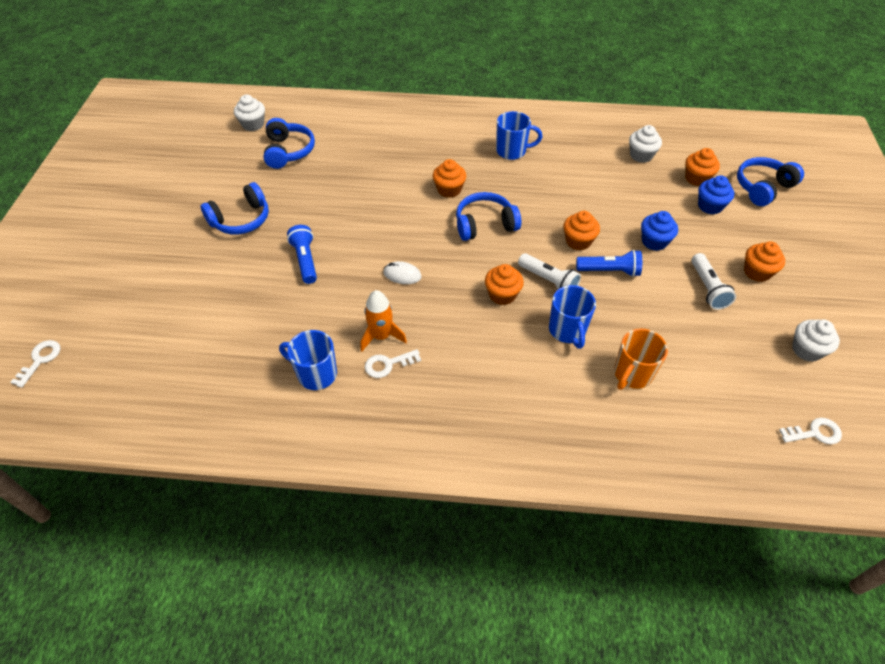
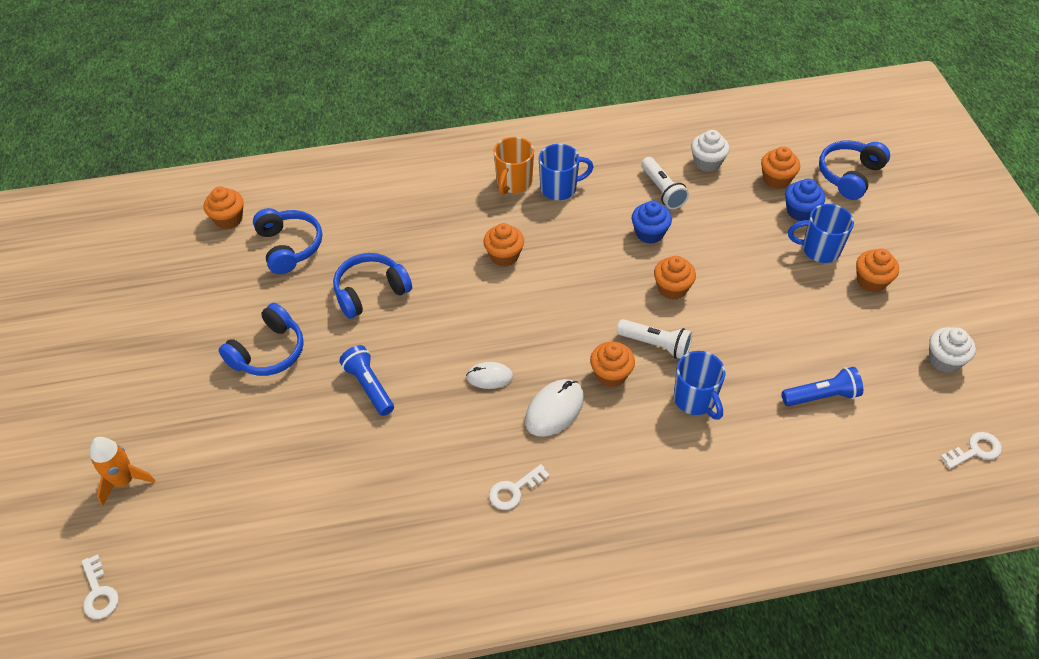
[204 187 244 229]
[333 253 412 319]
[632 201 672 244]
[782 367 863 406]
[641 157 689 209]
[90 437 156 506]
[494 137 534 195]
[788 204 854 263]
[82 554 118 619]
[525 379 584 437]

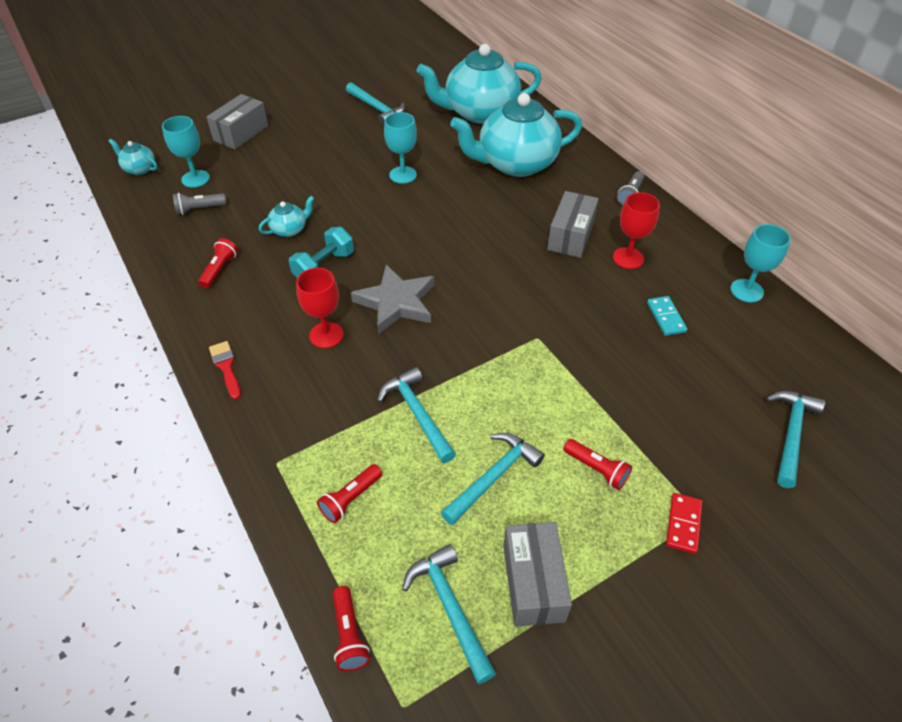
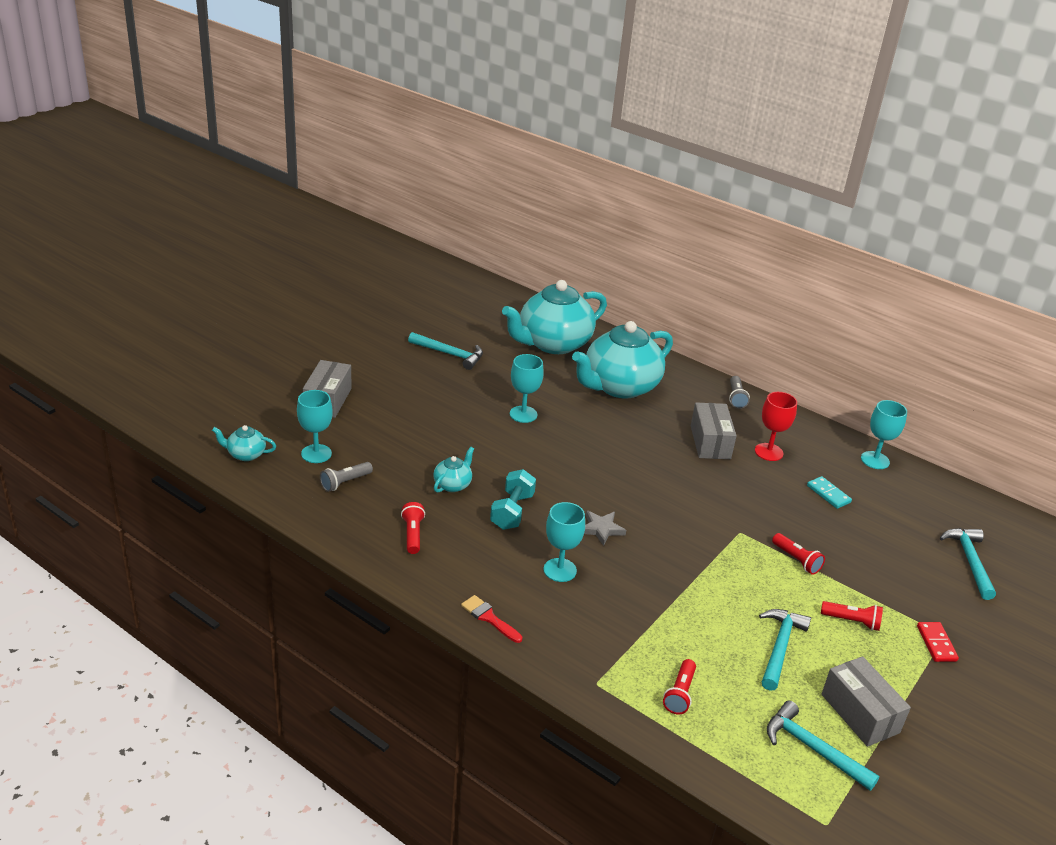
[584 511 626 546]
[544 502 585 582]
[377 367 456 463] (first image)
[772 533 825 575]

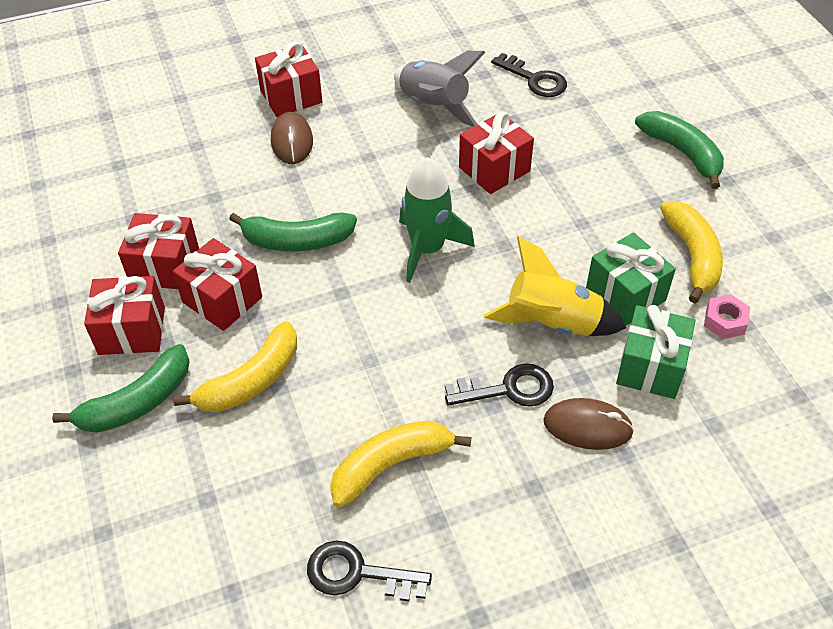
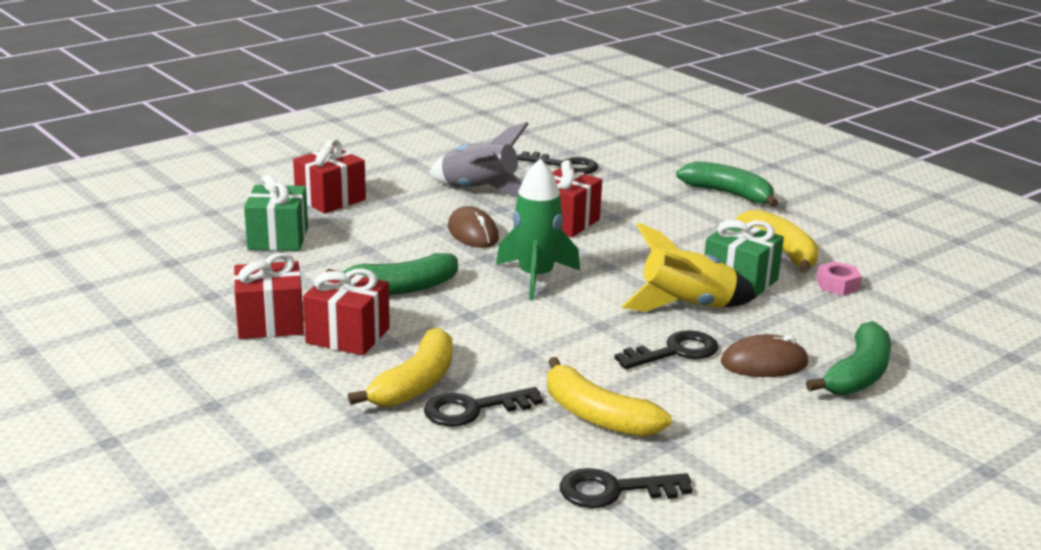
[448 206 499 248]
[84 276 165 355] (first image)
[244 175 308 251]
[806 321 891 395]
[547 357 672 437]
[424 387 543 426]

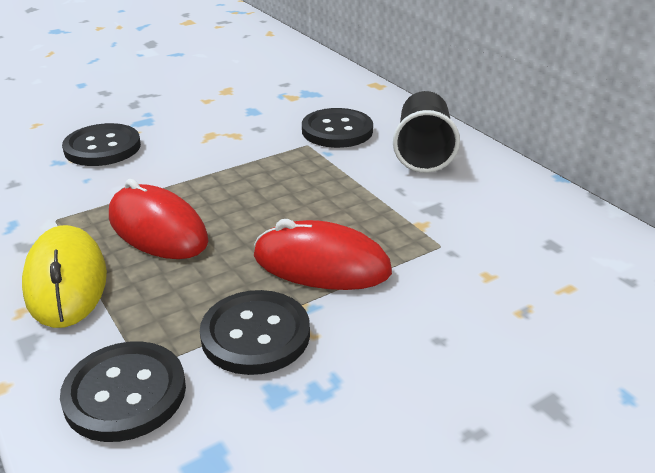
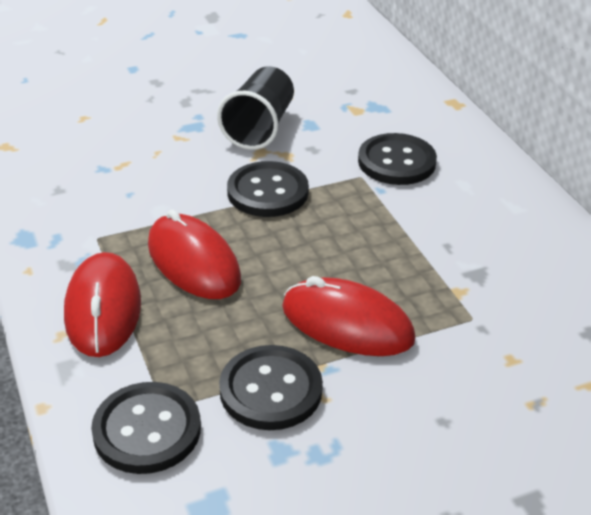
[217 66 294 150]
[227 161 309 217]
[64 252 141 357]

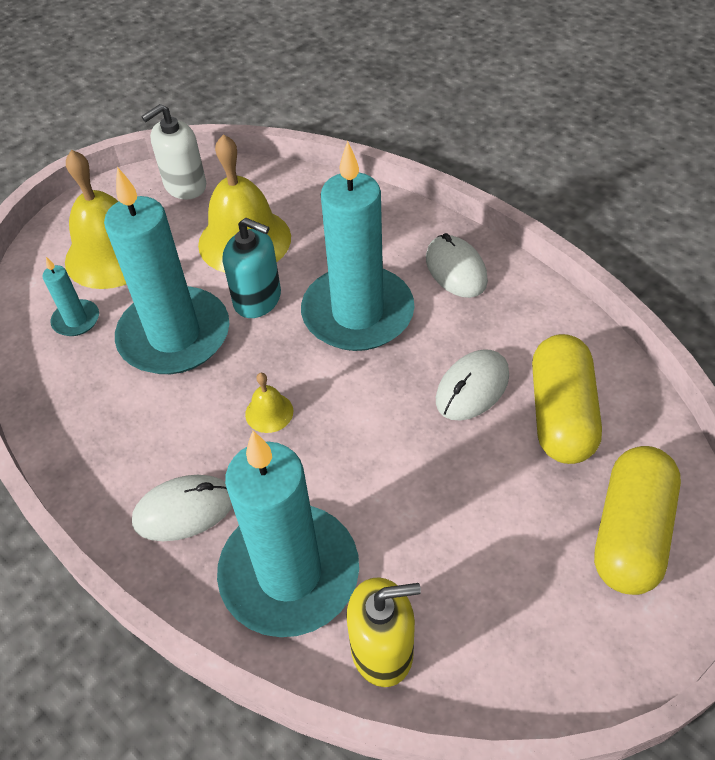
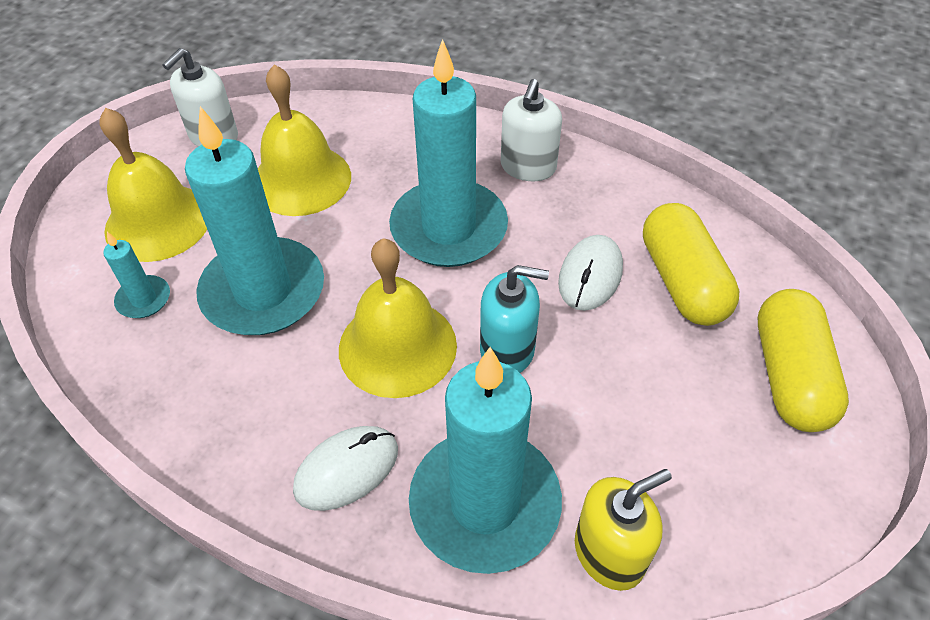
[480 265 549 373]
[501 79 562 181]
[339 238 457 398]

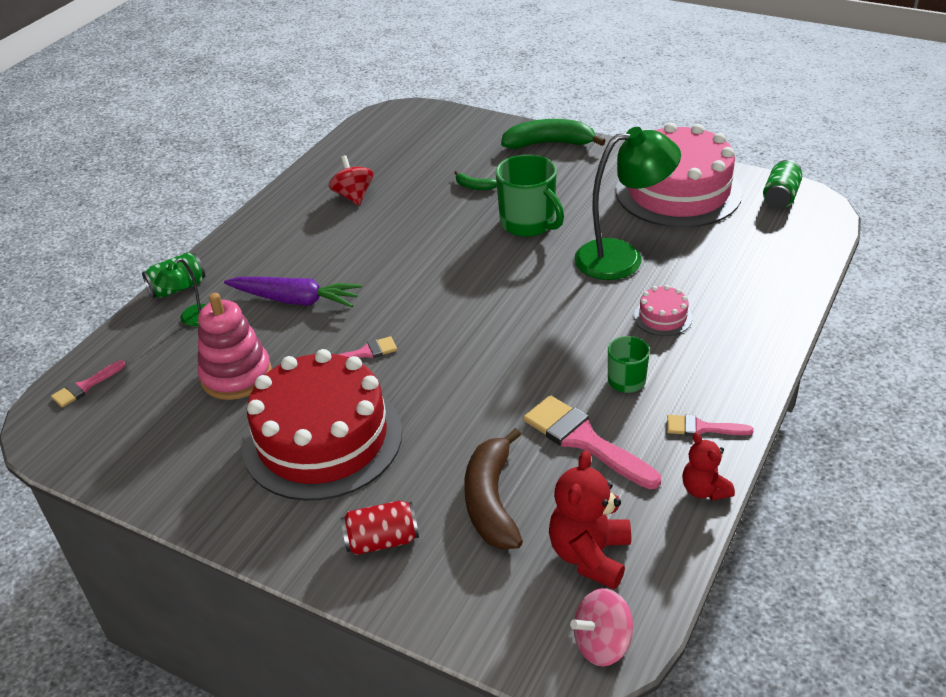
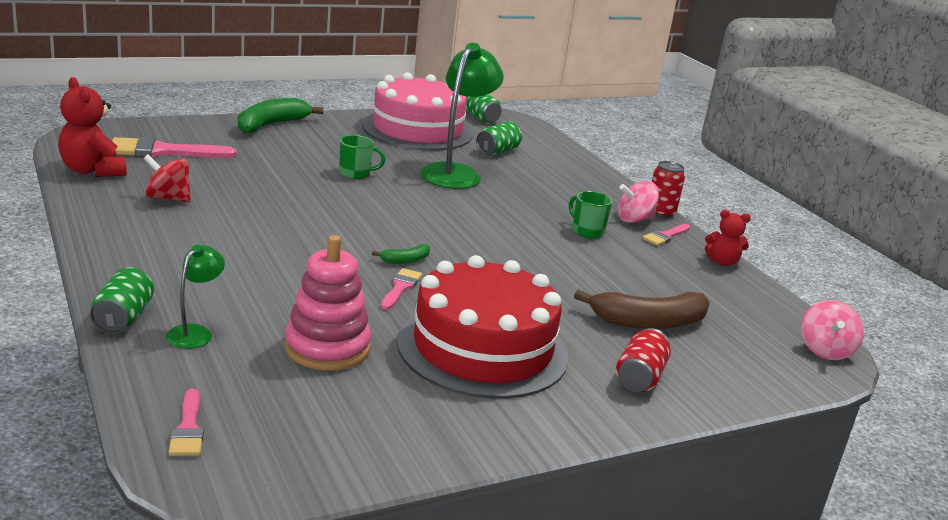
[339 135 386 179]
[372 244 430 264]
[166 245 225 349]
[224 277 362 307] (first image)
[634 285 692 336] (first image)
[112 137 237 158]
[574 289 710 329]
[58 77 127 177]
[476 121 522 155]
[652 161 685 218]
[617 181 659 223]

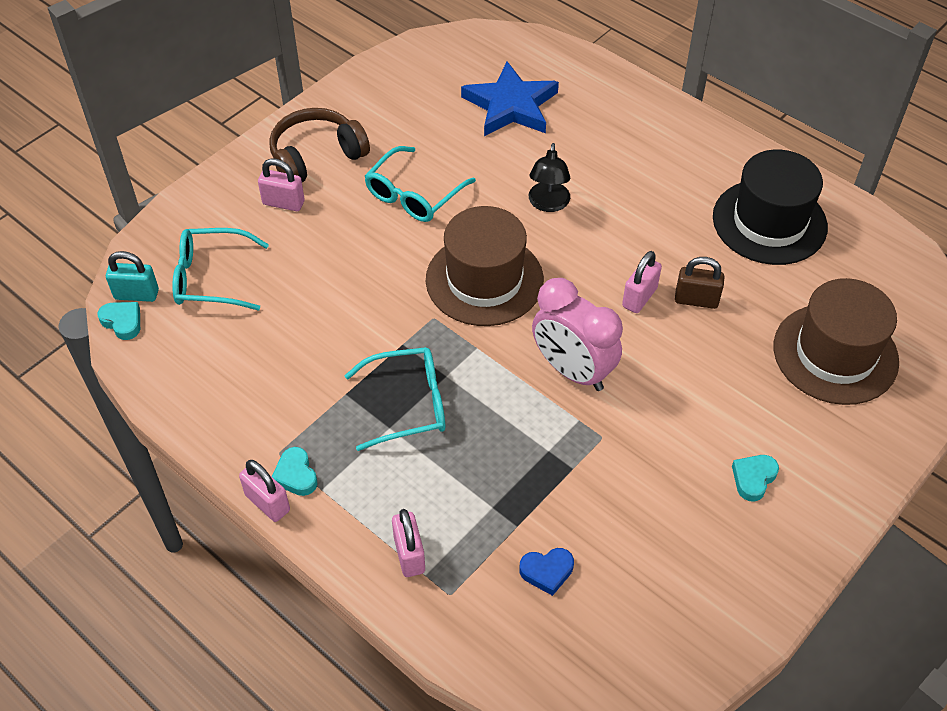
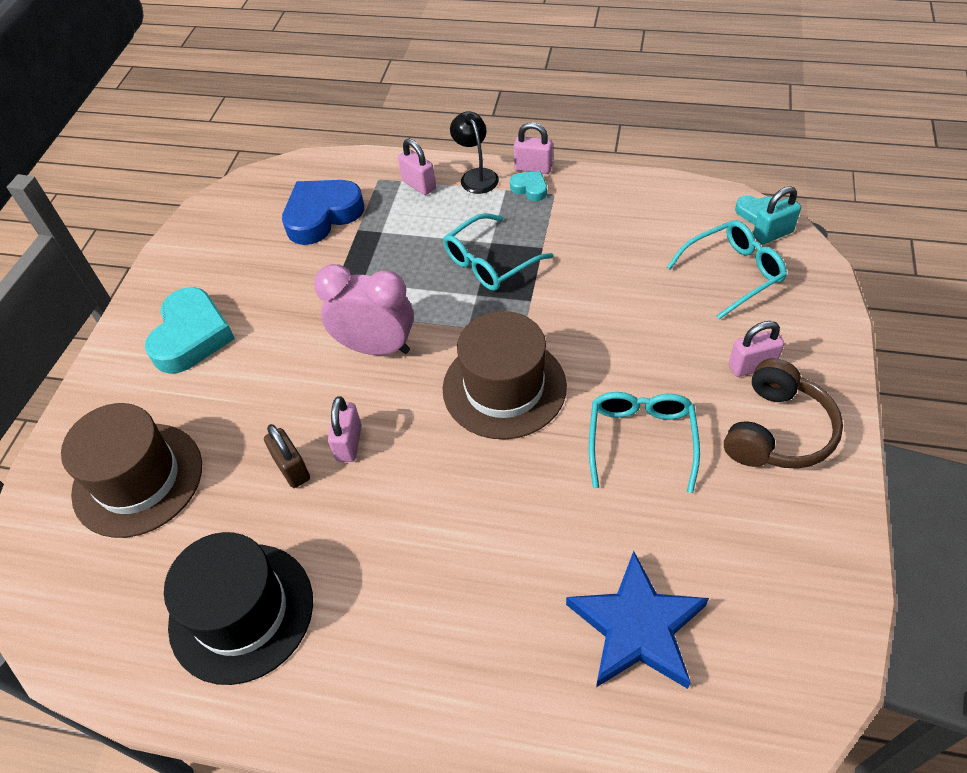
[450 111 499 194]
[264 424 310 488]
[145 287 235 374]
[282 180 364 245]

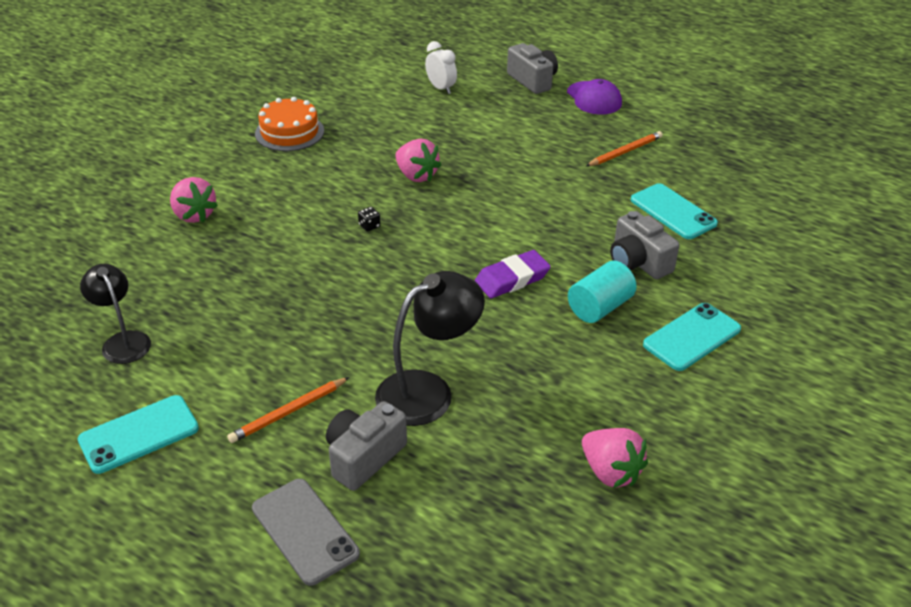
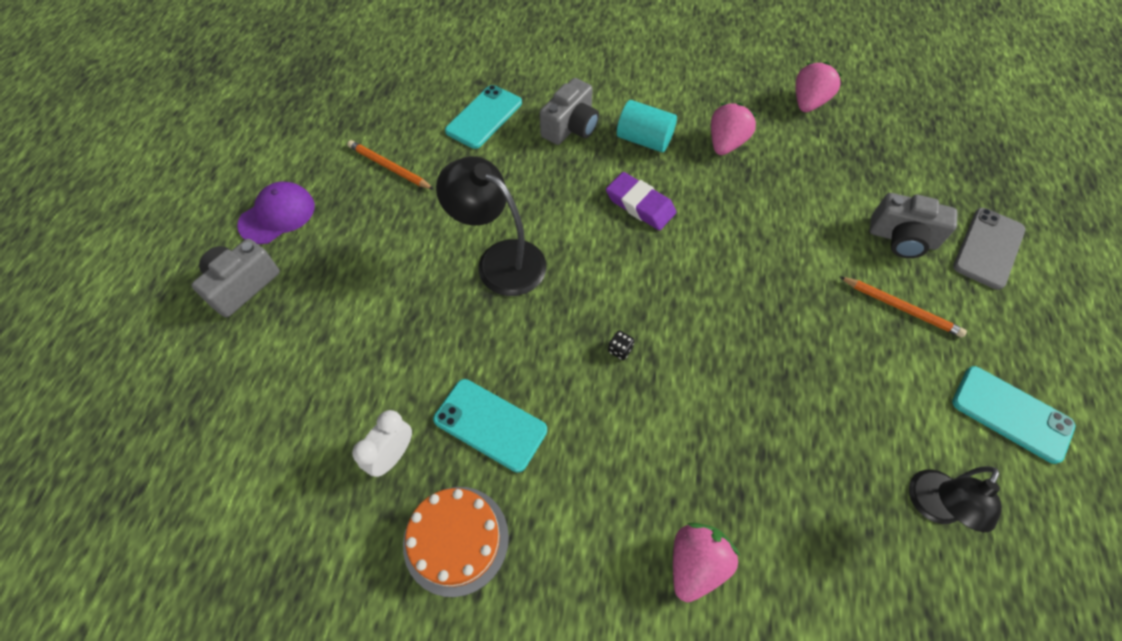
[352 410 412 477]
[711 103 757 155]
[436 156 546 296]
[433 379 547 473]

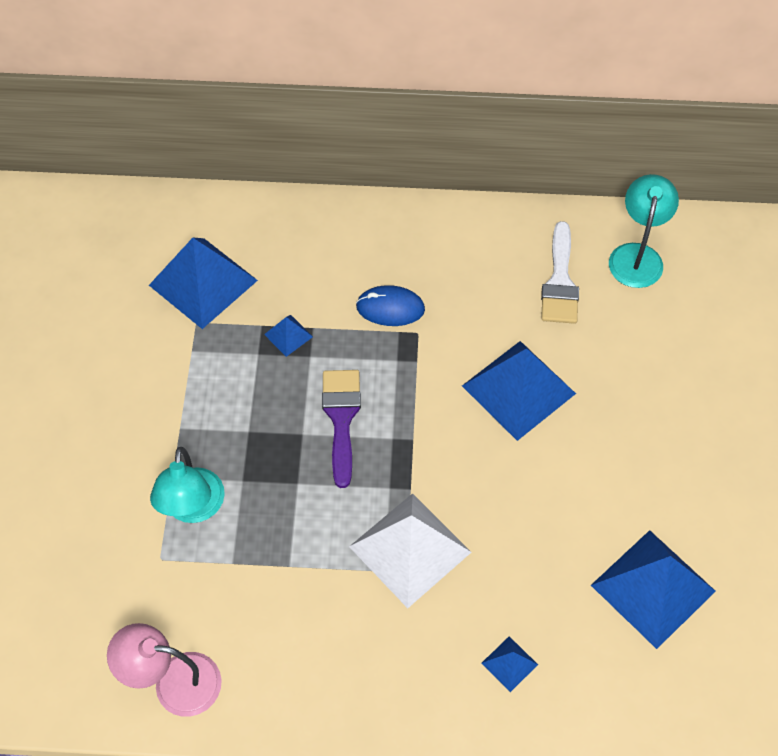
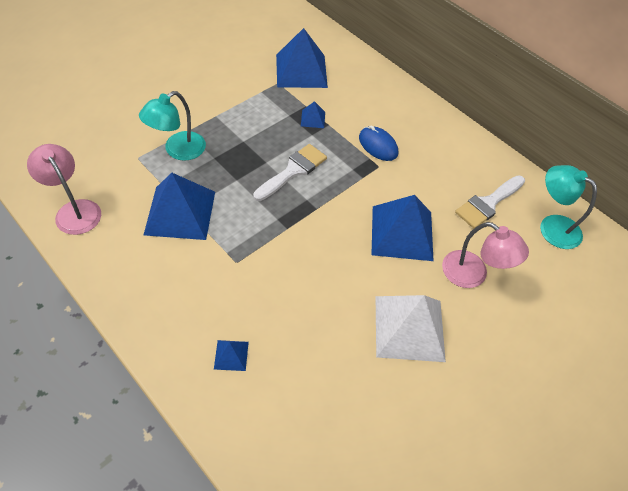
[540 165 597 249]
[253 144 327 201]
[376 295 446 362]
[144 173 215 240]
[442 222 529 288]

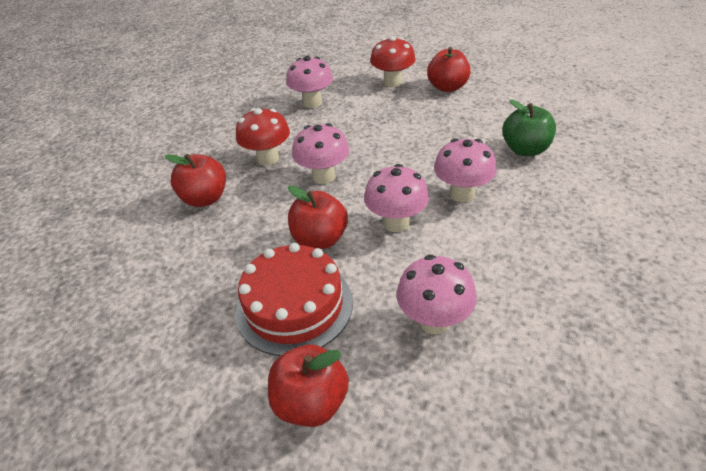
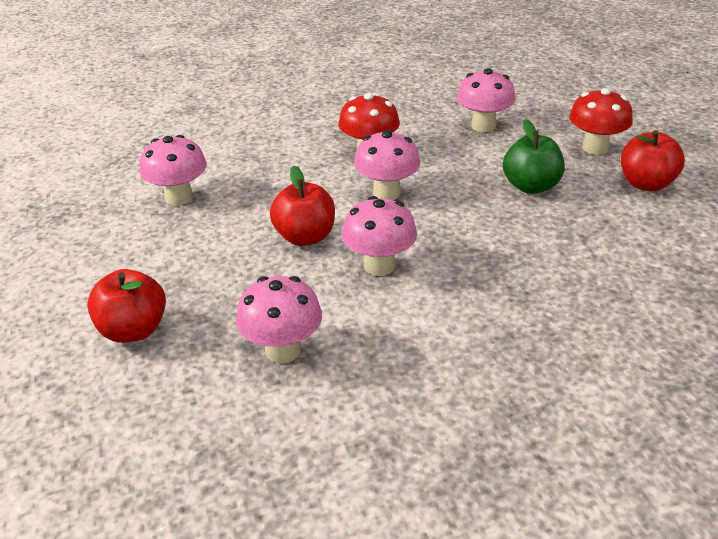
[503 119 565 194]
[140 135 207 206]
[164 154 226 207] (first image)
[235 243 353 356] (first image)

